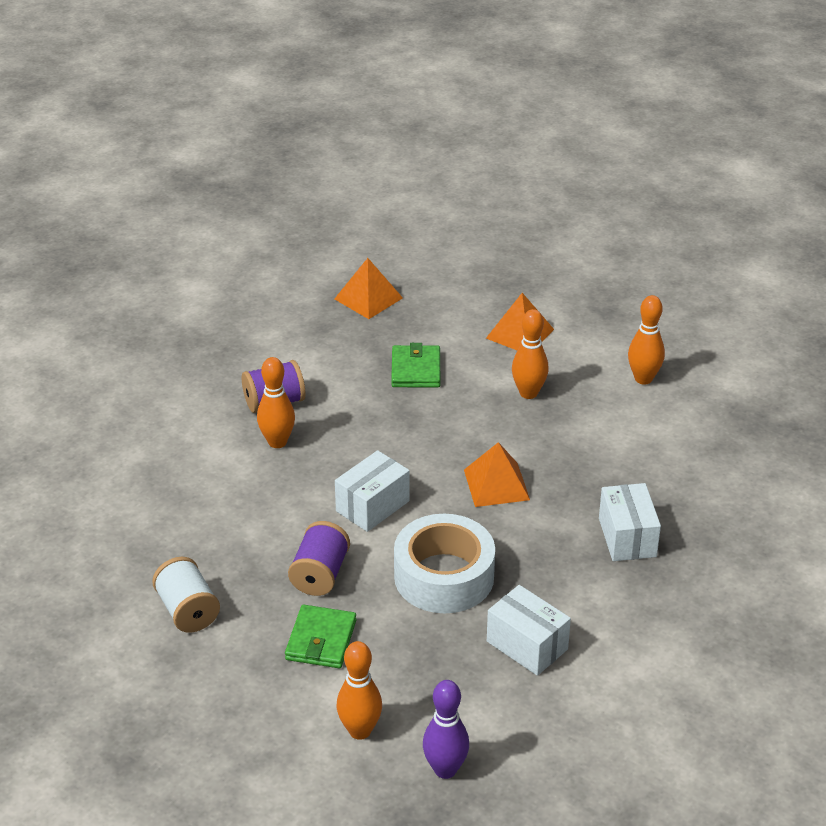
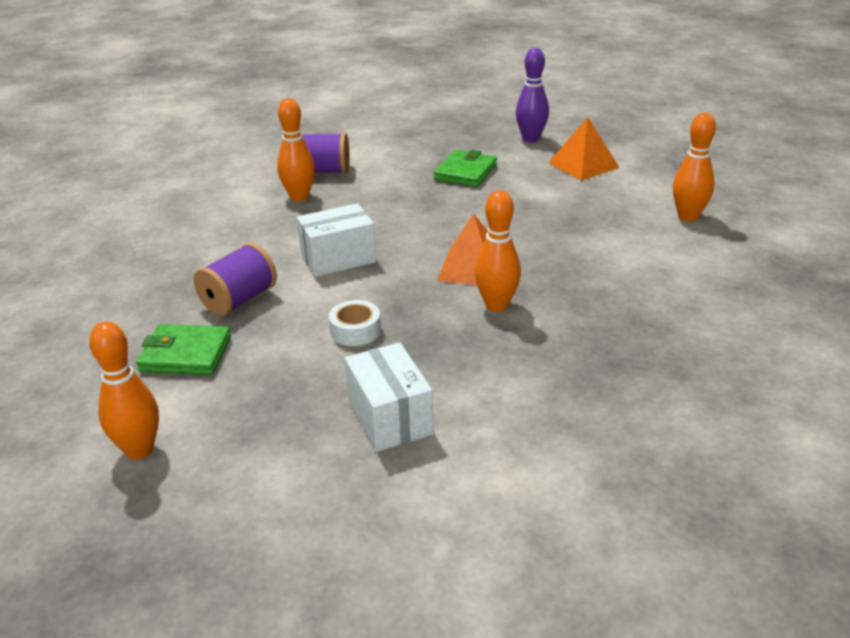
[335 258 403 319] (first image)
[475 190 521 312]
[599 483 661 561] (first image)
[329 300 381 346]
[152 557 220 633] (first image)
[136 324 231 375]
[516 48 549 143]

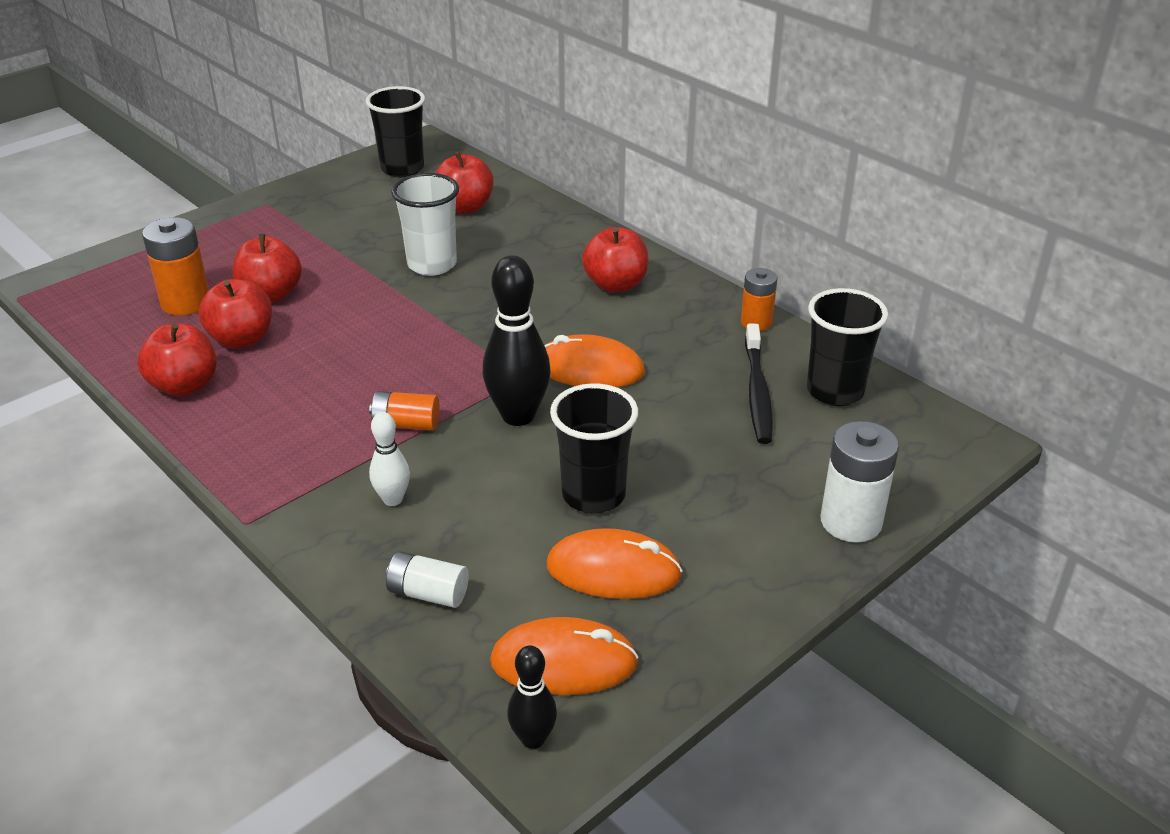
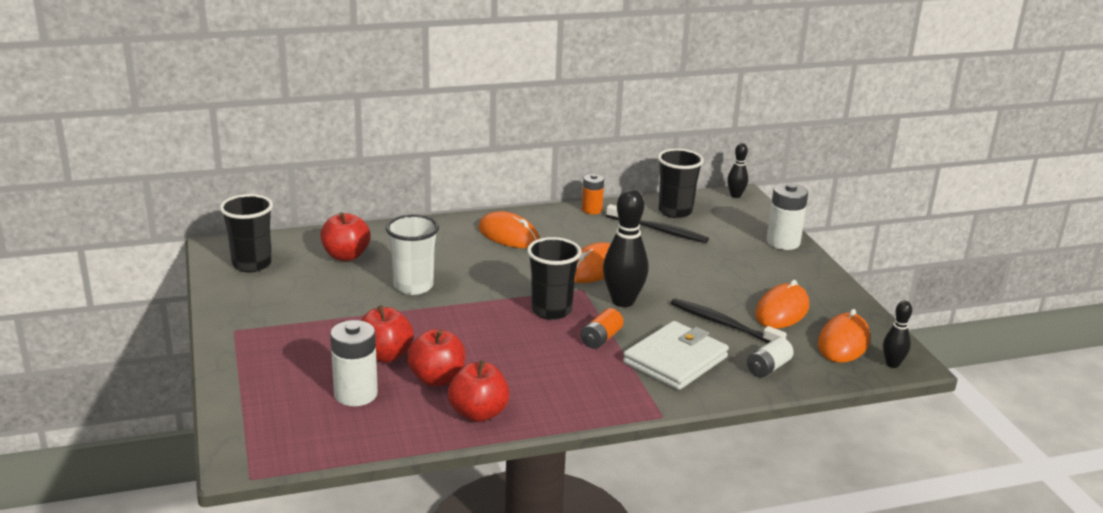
[330 320 378 406]
[478 211 540 248]
[527 237 582 320]
[623 321 729 390]
[727 143 748 198]
[671 298 787 343]

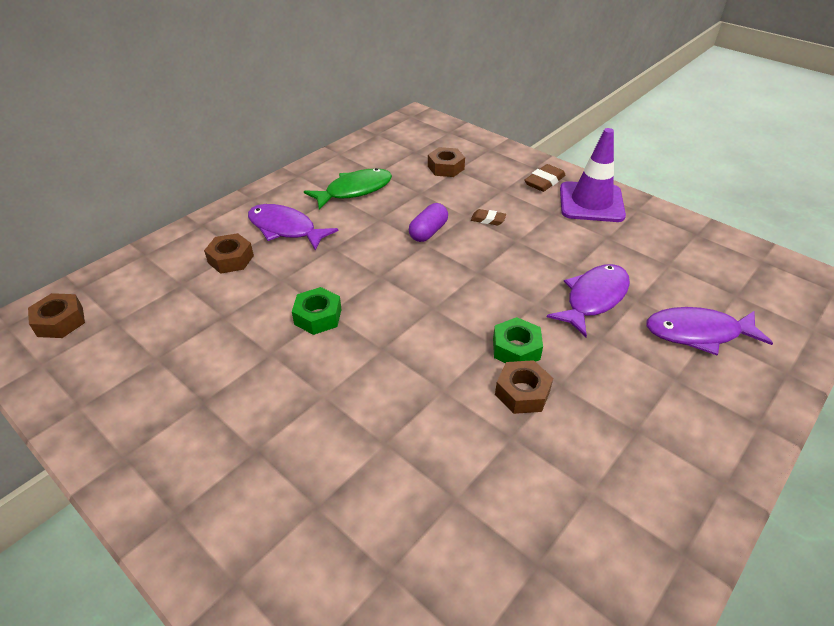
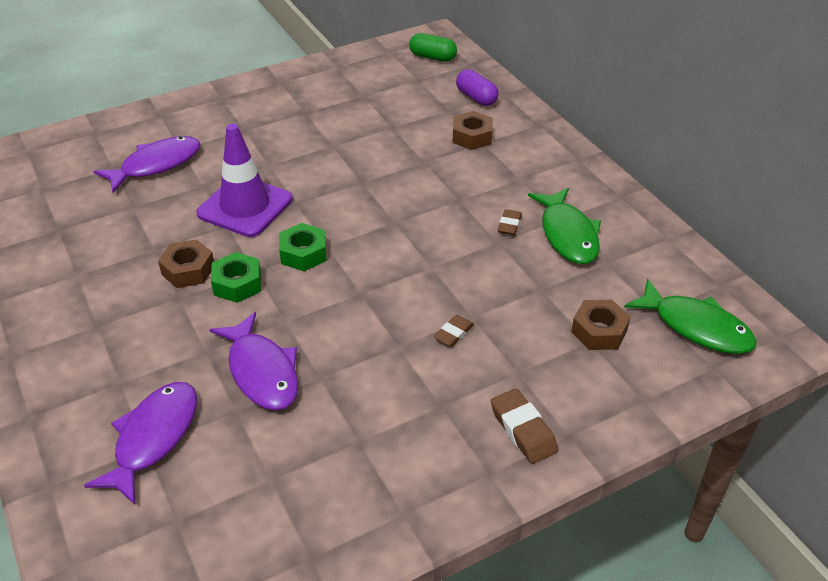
[196 124 293 237]
[456 69 499 106]
[93 136 200 193]
[279 223 327 271]
[409 33 457 62]
[498 209 522 235]
[624 279 757 354]

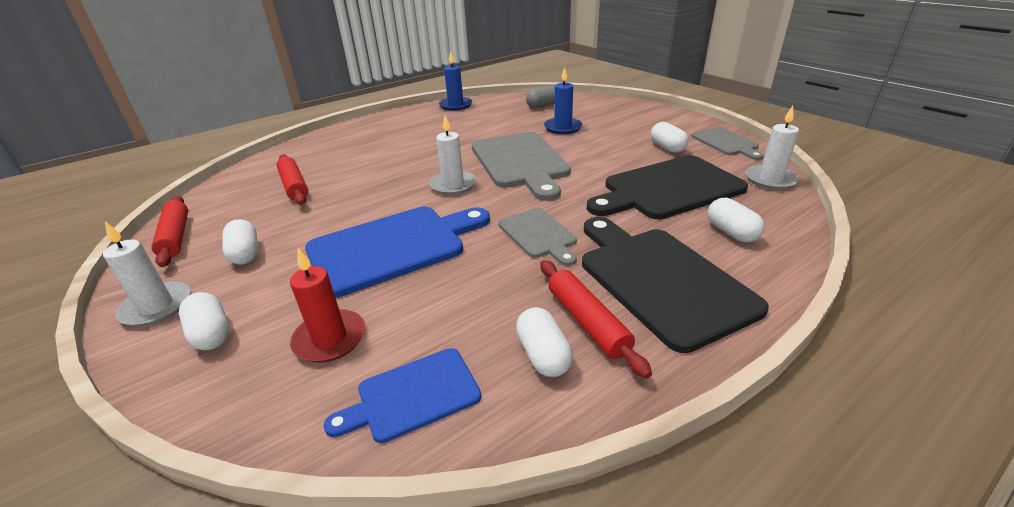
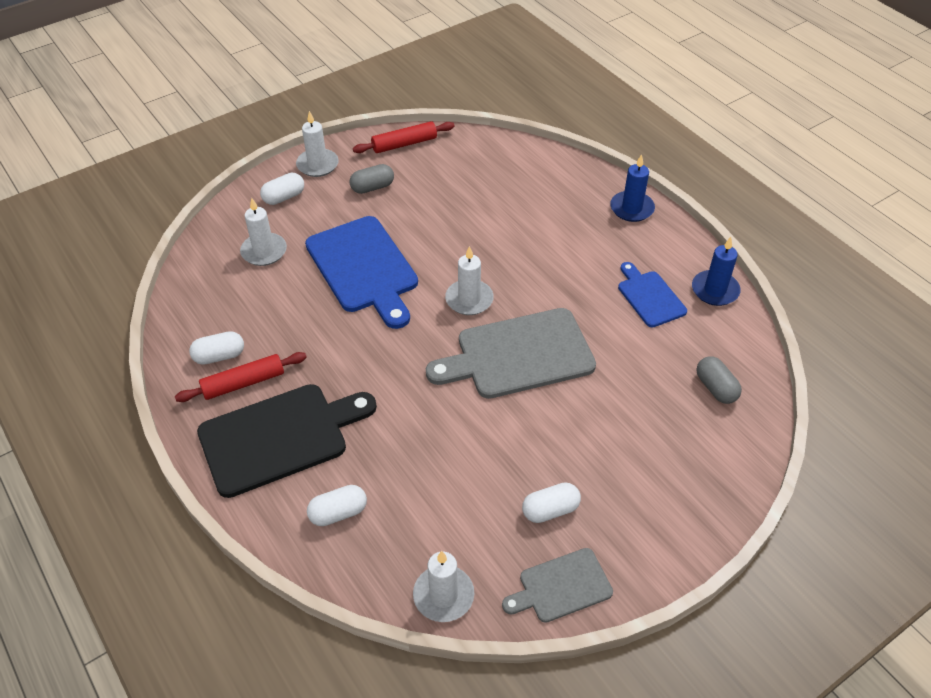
[610 154 655 222]
[277 154 308 205] (first image)
[587 155 748 219] (first image)
[498 208 577 266] (first image)
[349 164 394 194]
[240 198 287 266]
[618 262 687 328]

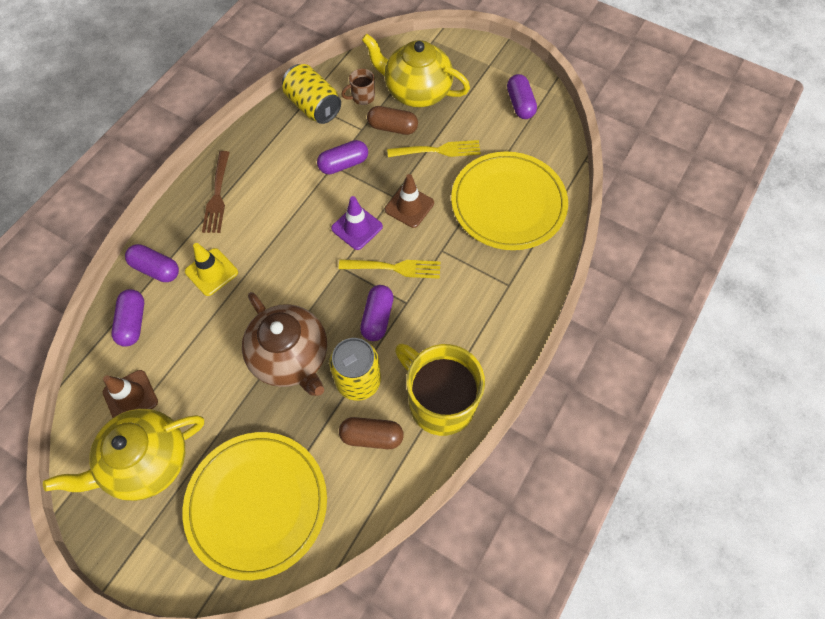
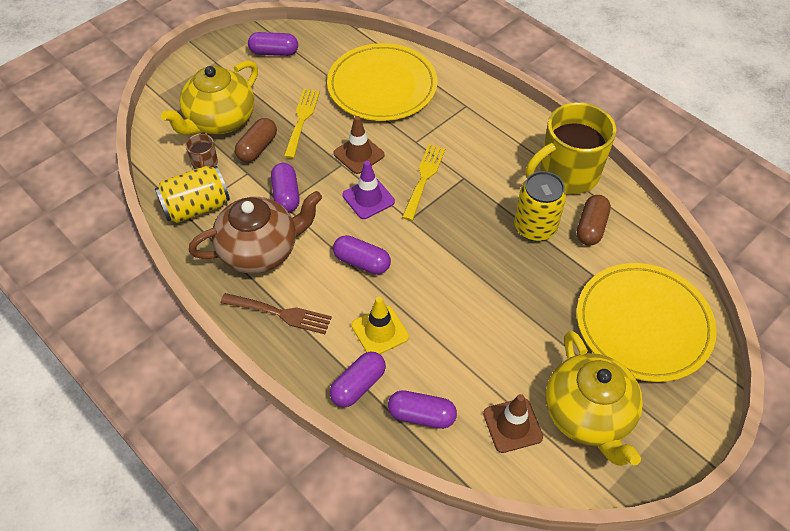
[333 235 391 275]
[189 191 322 274]

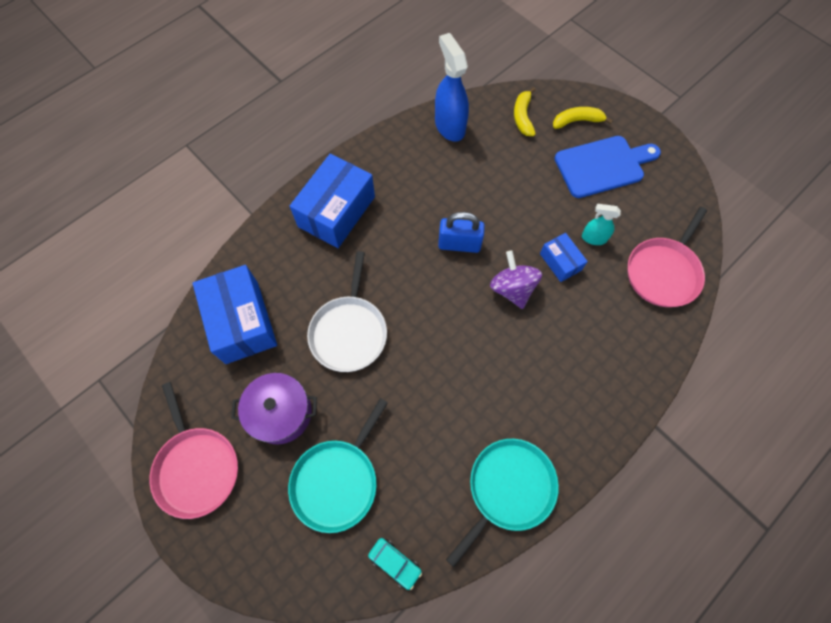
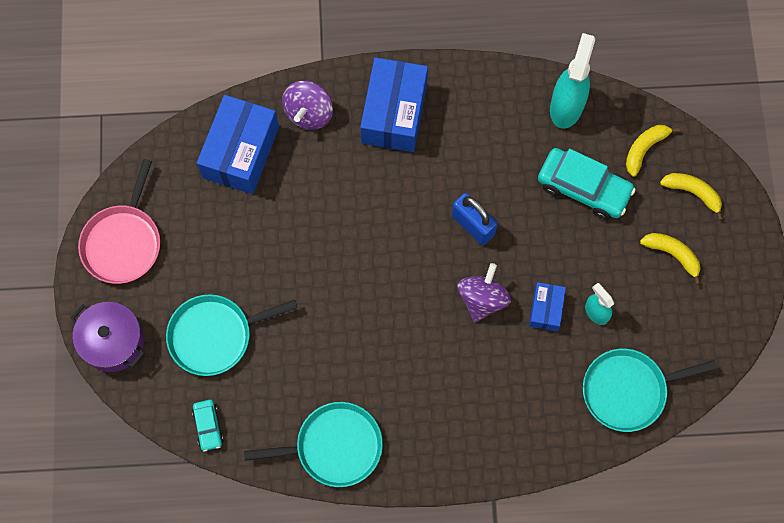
[550 33 595 129]
[640 233 701 285]
[360 57 428 152]
[583 349 717 432]
[307 251 387 372] (first image)
[71 302 145 372]
[282 81 333 130]
[538 148 636 220]

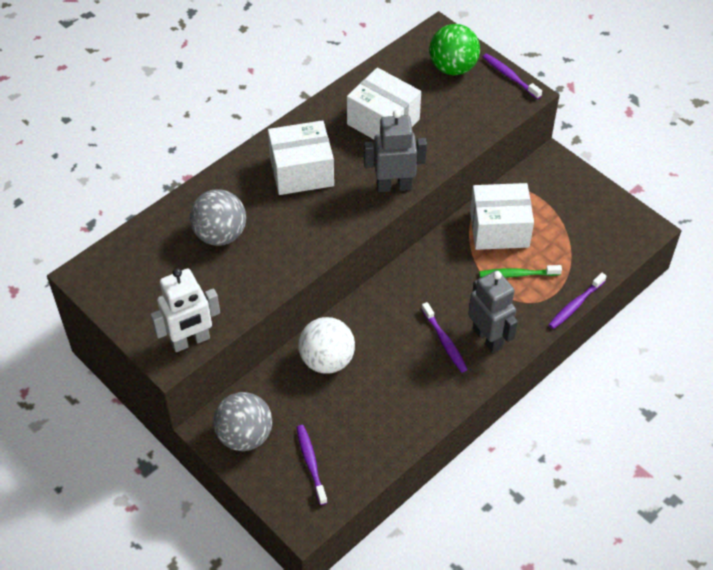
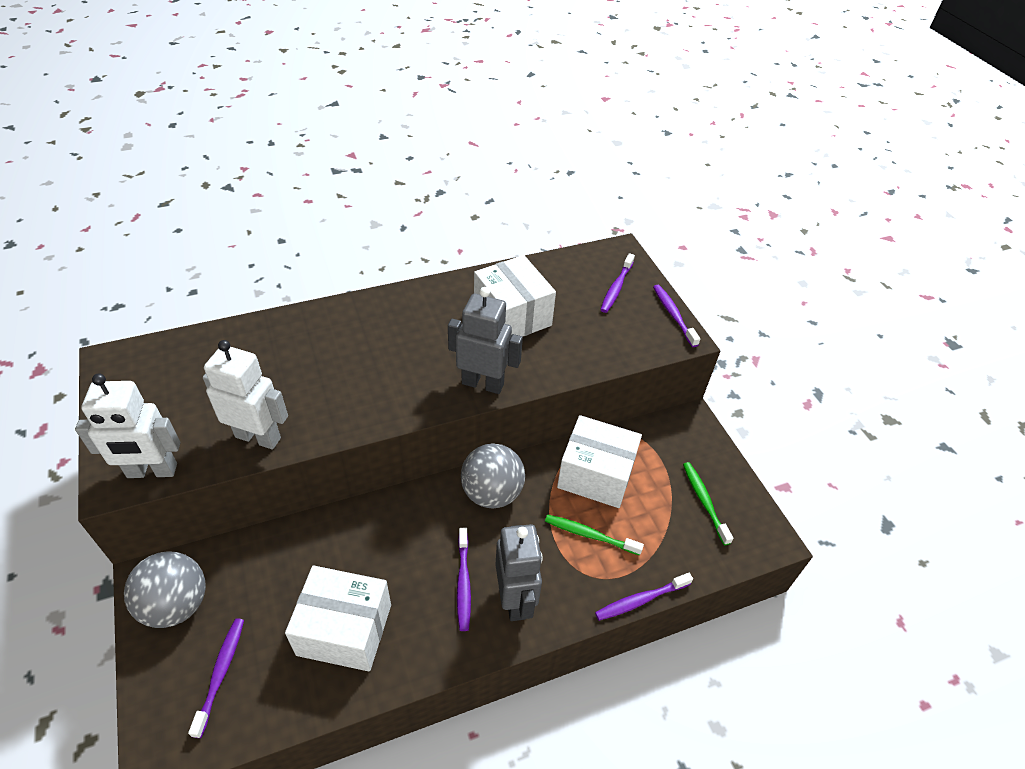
[600 253 635 313]
[285 565 391 672]
[461 443 525 508]
[299 317 355 374] (first image)
[203 340 288 449]
[683 462 733 545]

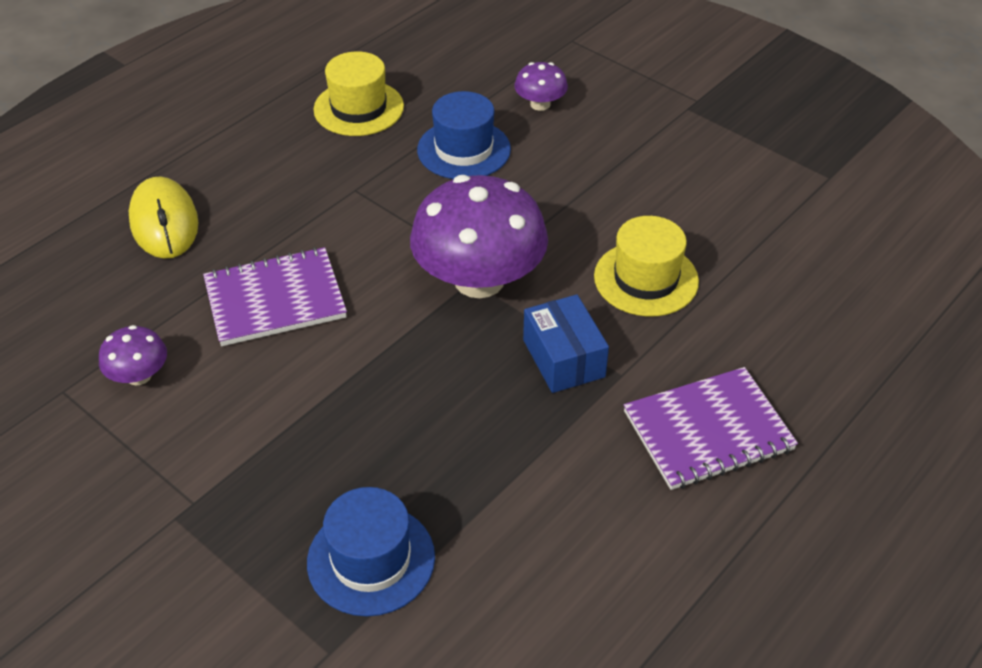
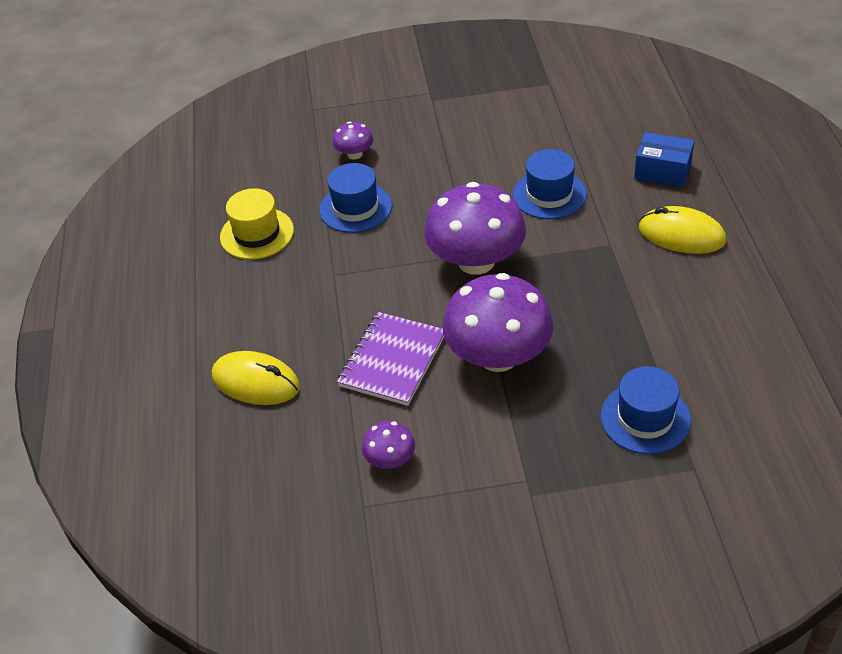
[513 149 587 219]
[634 132 694 187]
[639 206 726 254]
[443 273 553 372]

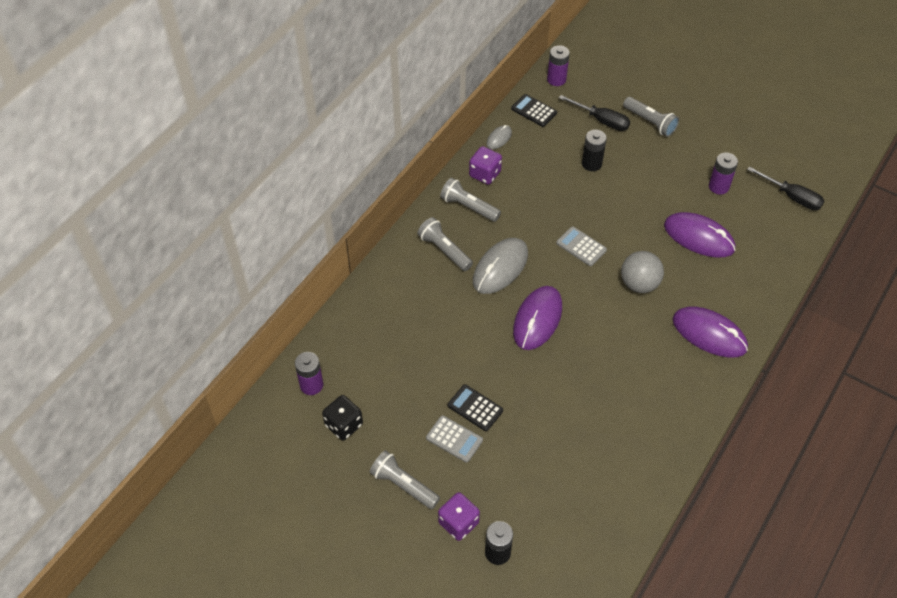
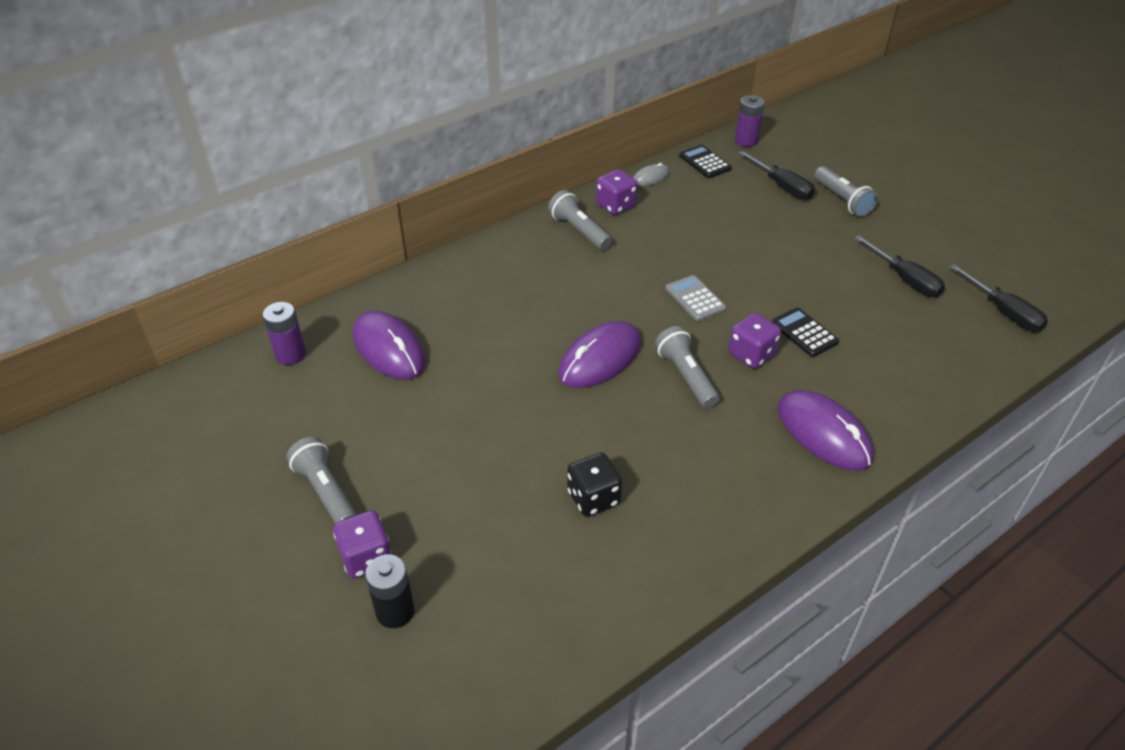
[582 130 607 171] (first image)
[854 235 945 297]
[353 311 426 379]
[655 326 719 408]
[473 238 528 294] (first image)
[728 313 781 369]
[772 308 839 357]
[567 452 622 517]
[426 415 483 463] (first image)

